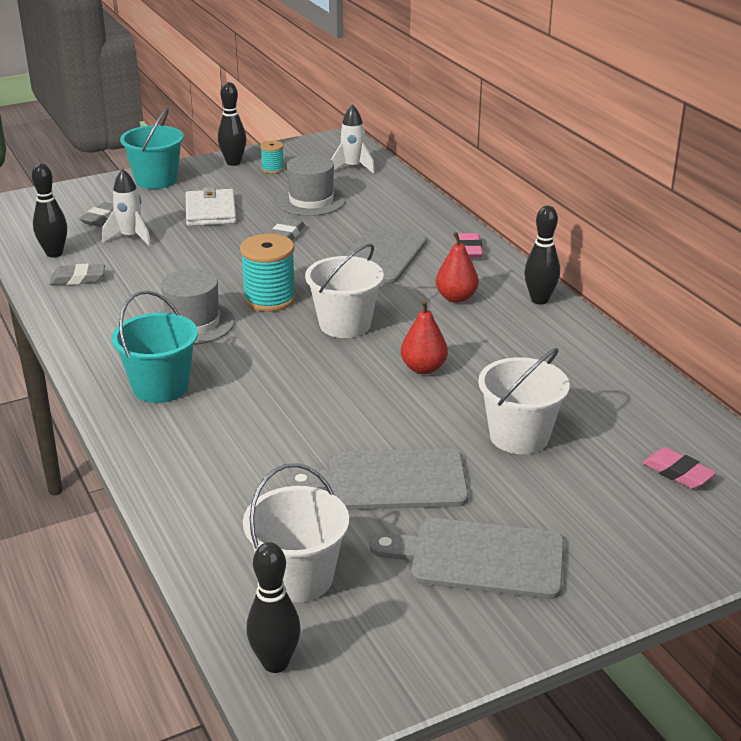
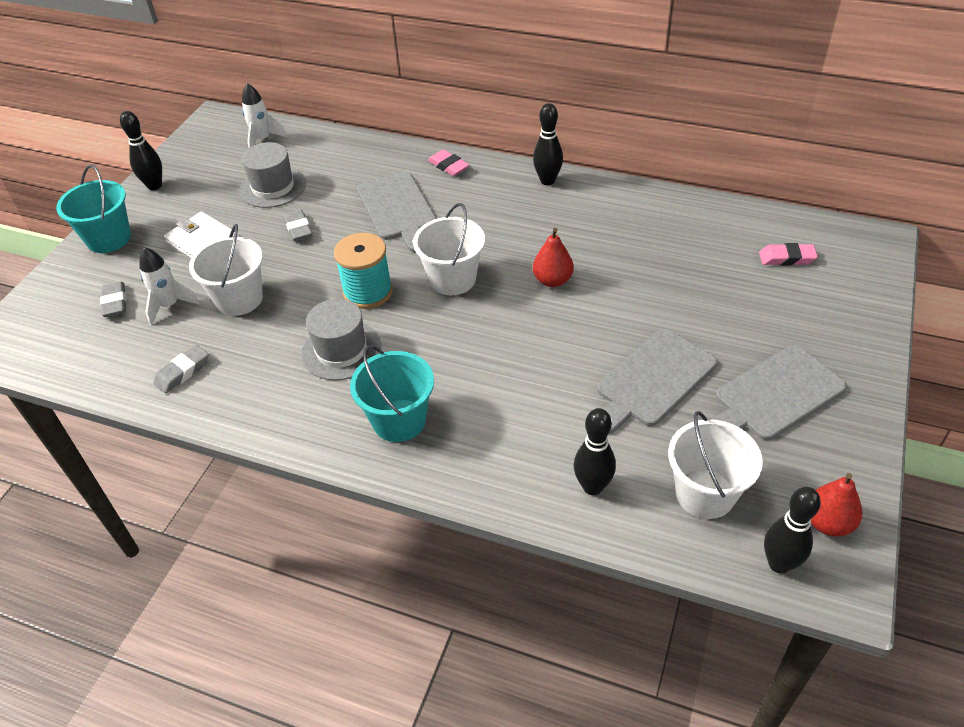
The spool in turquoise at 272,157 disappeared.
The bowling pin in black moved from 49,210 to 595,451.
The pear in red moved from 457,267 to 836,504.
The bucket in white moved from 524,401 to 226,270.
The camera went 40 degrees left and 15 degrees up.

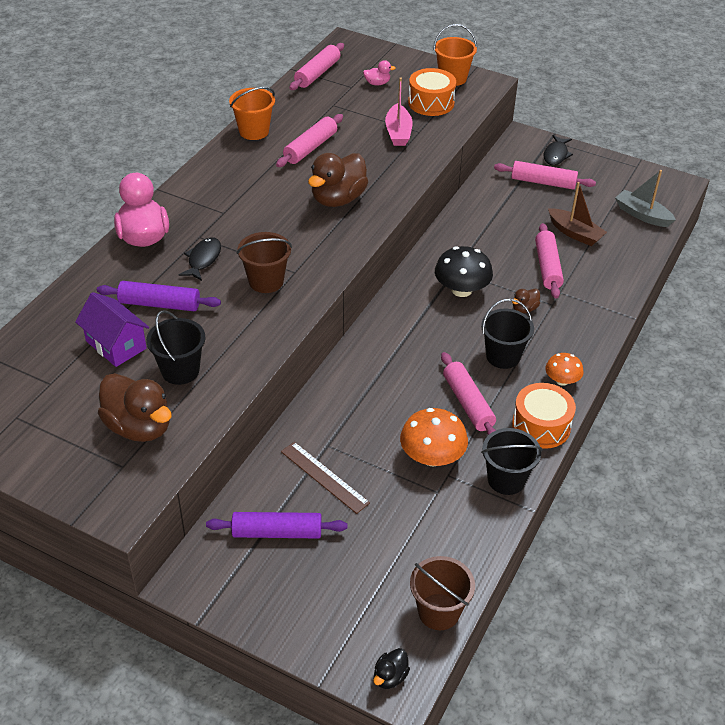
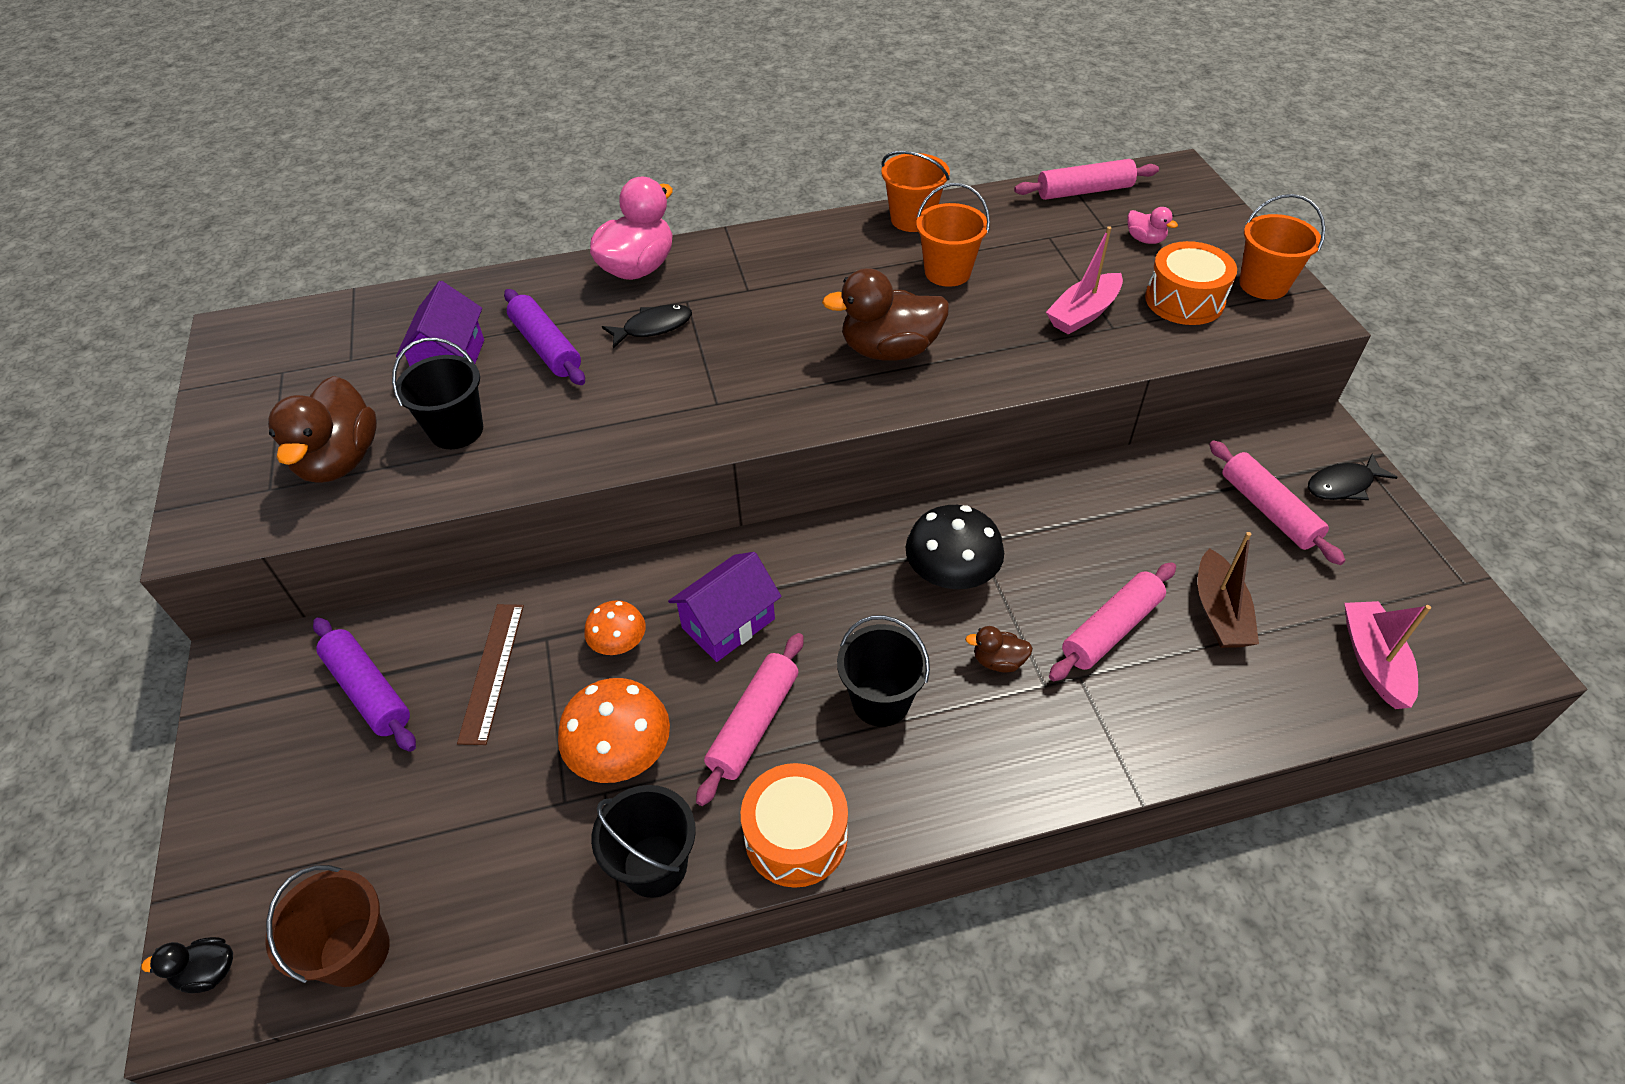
The rolling pin in pink at 309,140 was replaced by the bucket in orange at 953,235.
The boat in grey at 645,198 became the boat in pink at 1387,655.
The bucket in brown at 264,262 disappeared.
The mushroom in orange moved from 564,369 to 615,628.
The house in purple at 725,607 appeared.
The camera went 50 degrees right and 5 degrees up.

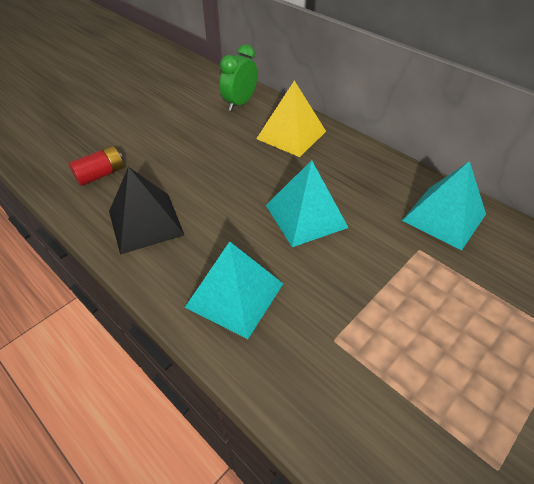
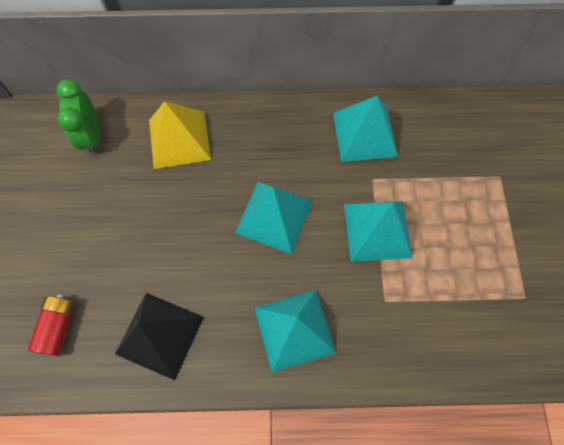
The pyramid in turquoise at 378,231 appeared.
The camera went 45 degrees left and 20 degrees up.

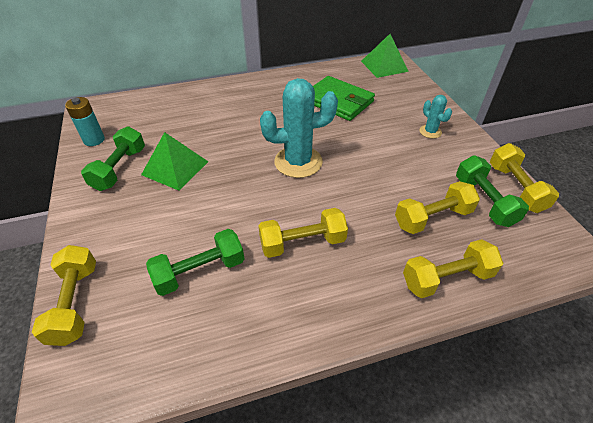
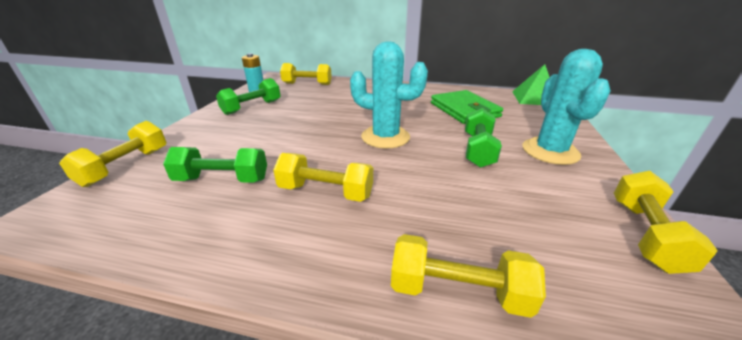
The cactus in turquoise at 435,116 changed to 2.01 times the size.
The pyramid in green at 174,161 disappeared.
The dumbbell in green moved from 492,191 to 483,138.
The dumbbell in yellow moved from 437,207 to 306,74.
The camera went 30 degrees right and 15 degrees down.

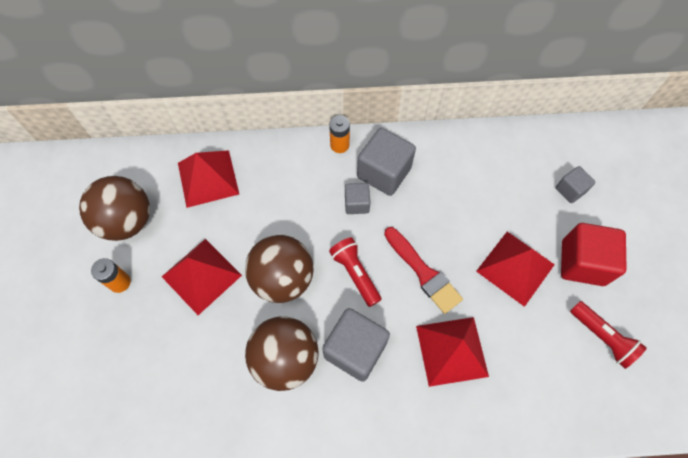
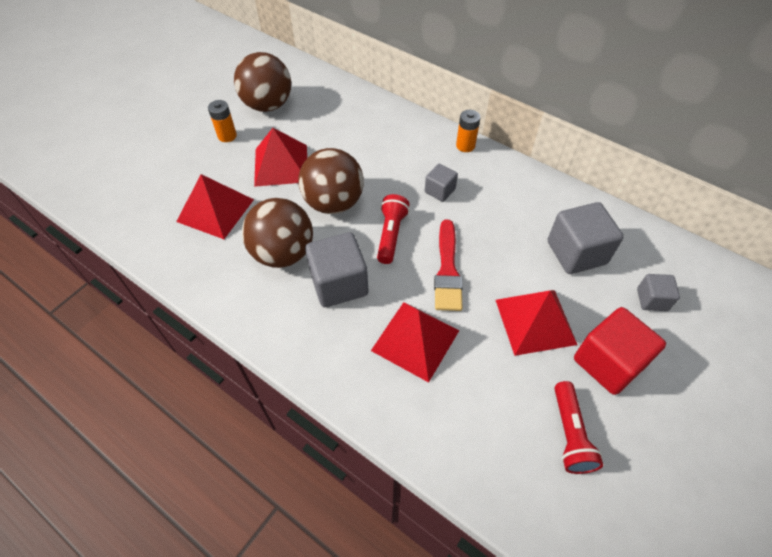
The cube in grey moved from 386,162 to 586,238.
The pyramid in red moved from 208,179 to 215,206.
The camera went 40 degrees right and 10 degrees down.

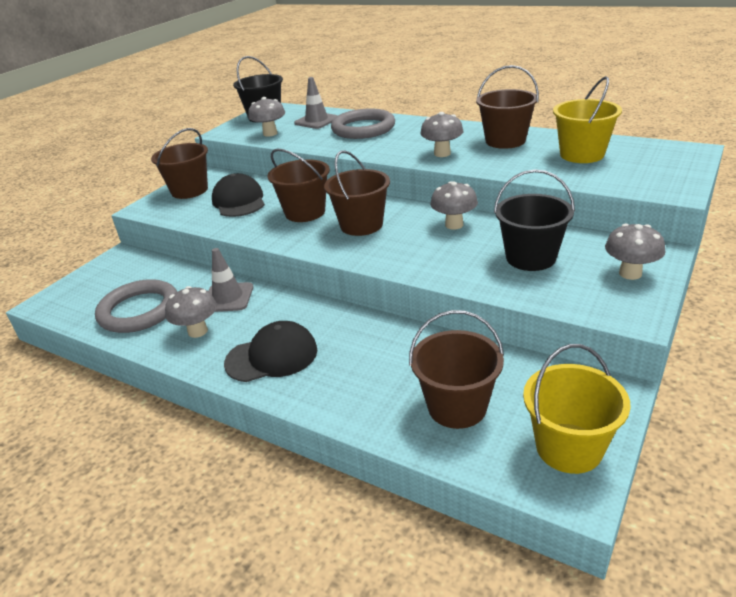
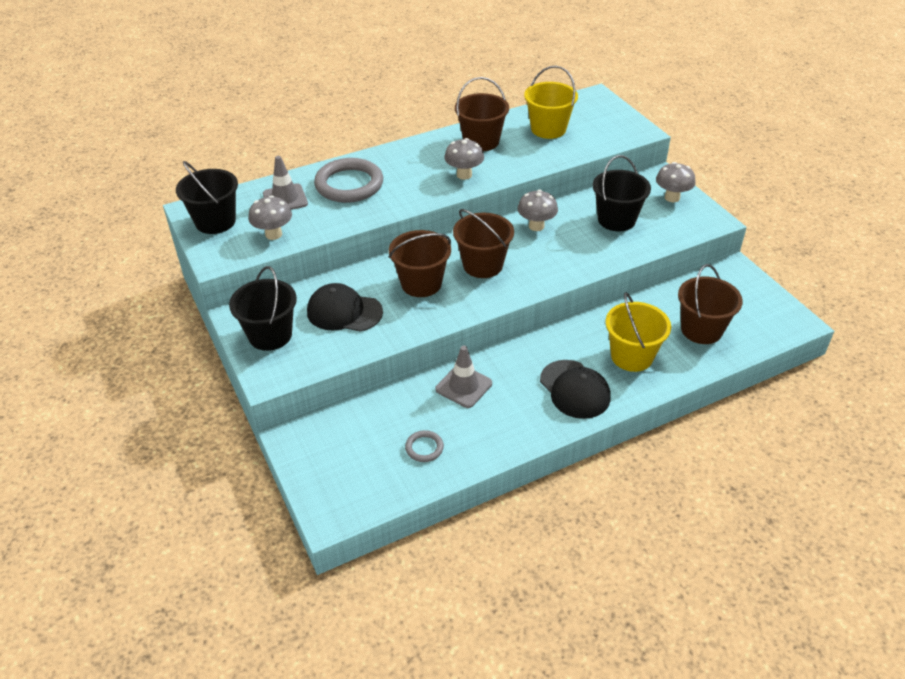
The bucket in brown at 179,163 became the bucket in black at 263,308.
The ring in grey at 136,306 changed to 0.46 times the size.
The mushroom in grey at 191,312 disappeared.
The cap in black at 271,351 turned 135 degrees clockwise.
The bucket in yellow moved from 577,409 to 638,332.
The camera went 60 degrees left and 10 degrees up.

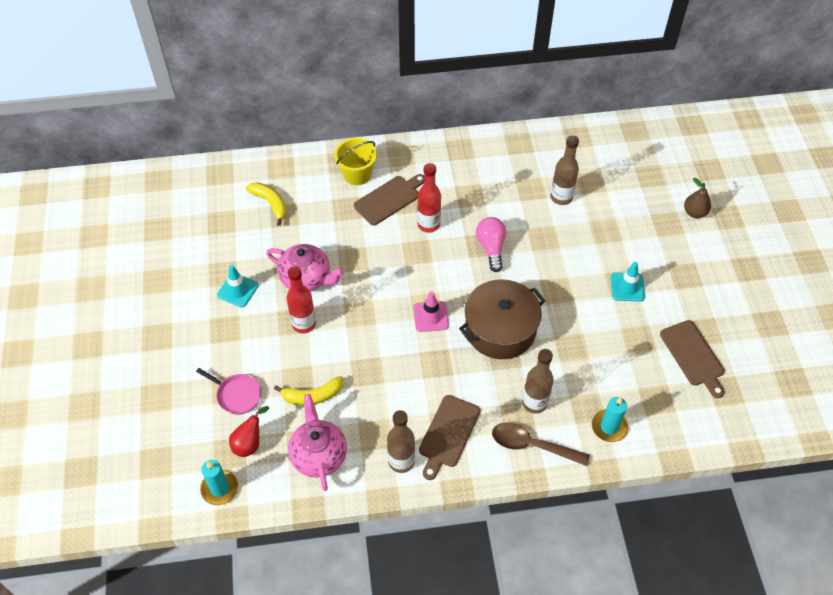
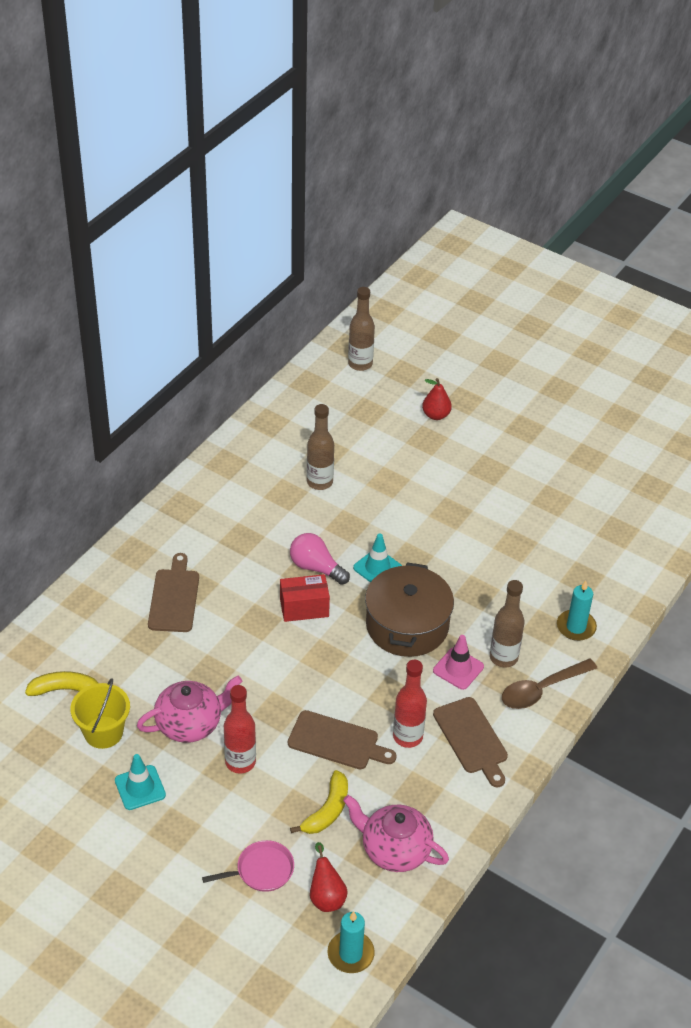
The bucket in yellow moved from 355,161 to 100,713.
The bottle in red moved from 429,198 to 410,704.
The pear in brown at 697,198 became the pear in red at 437,399.
The traffic cone in turquoise moved from 628,281 to 377,558.
The traffic cone in pink moved from 431,312 to 458,662.
The cutting board in brown moved from 692,359 to 342,739.
The bottle in brown moved from 401,441 to 361,329.
The box in red at 305,598 appeared.
The camera went 50 degrees left and 10 degrees down.

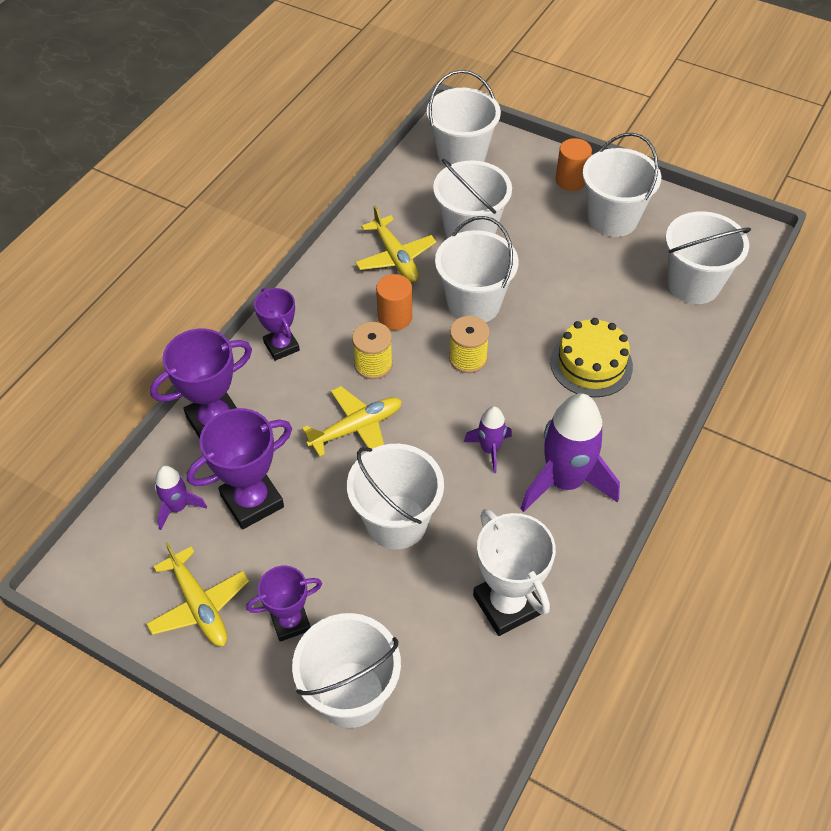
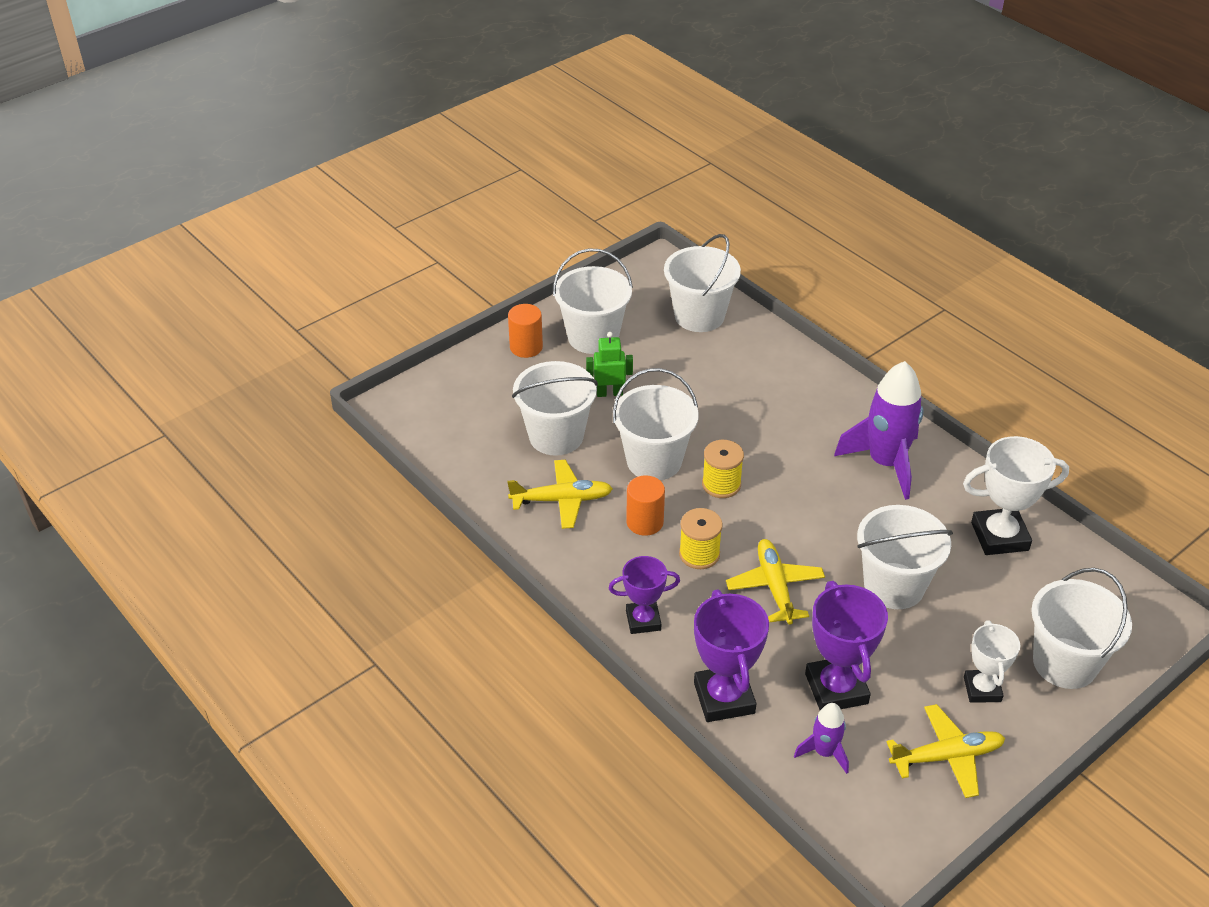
The bucket in white at 464,118 disappeared.
The cake in yellow at 591,357 disappeared.
The rocket in purple at 488,439 disappeared.
The trophy in purple at 284,603 became the trophy in white at 992,661.
The robot in green at 609,364 appeared.
The camera went 70 degrees left and 10 degrees down.

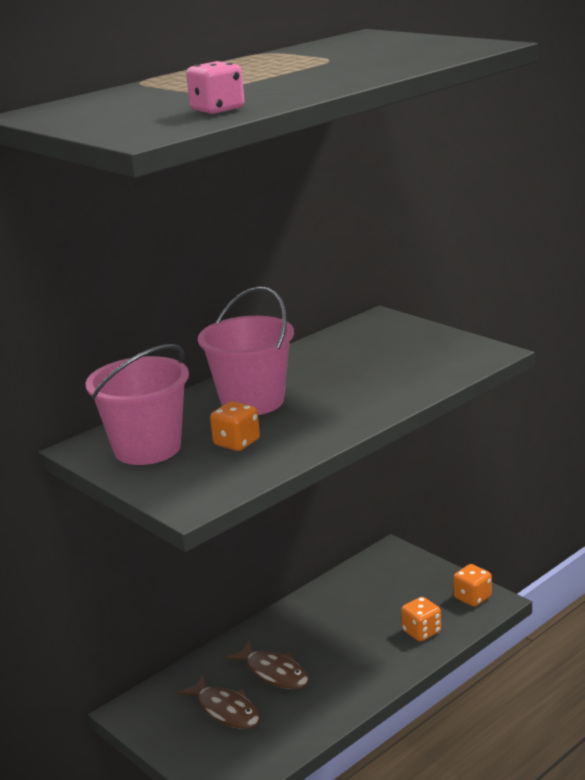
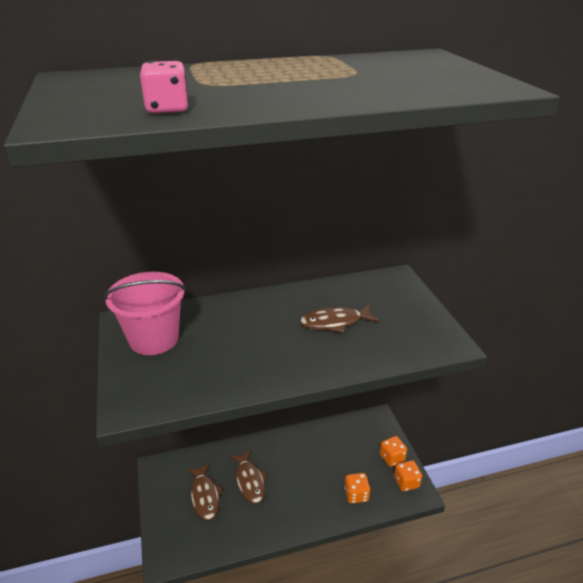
The bucket in pink at 246,350 disappeared.
The dice in orange moved from 235,426 to 393,451.
The fish in brown at 339,318 appeared.
The camera went 25 degrees right and 10 degrees up.

